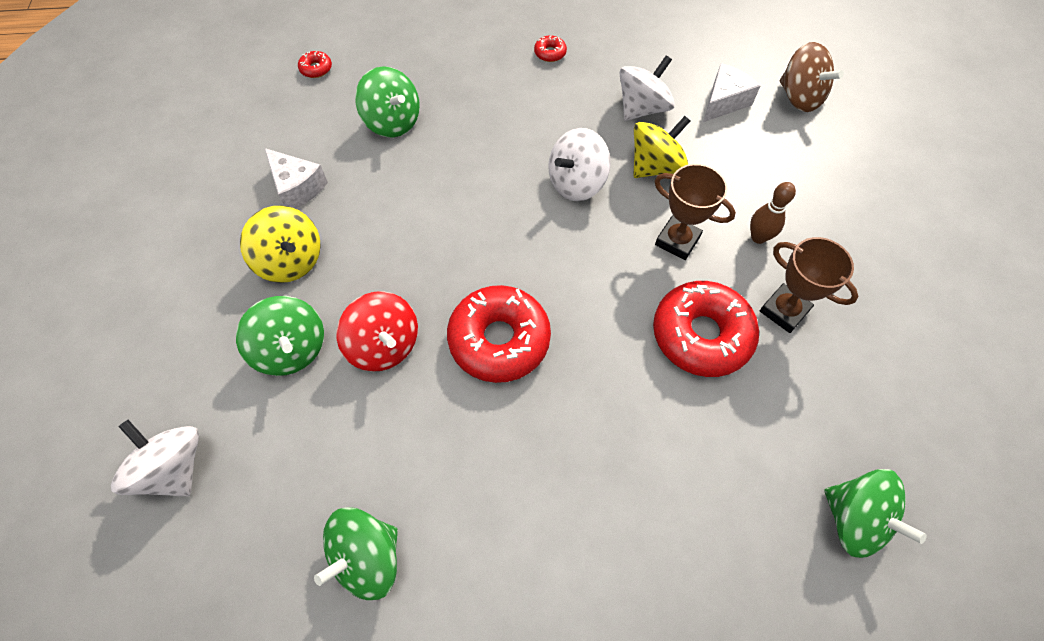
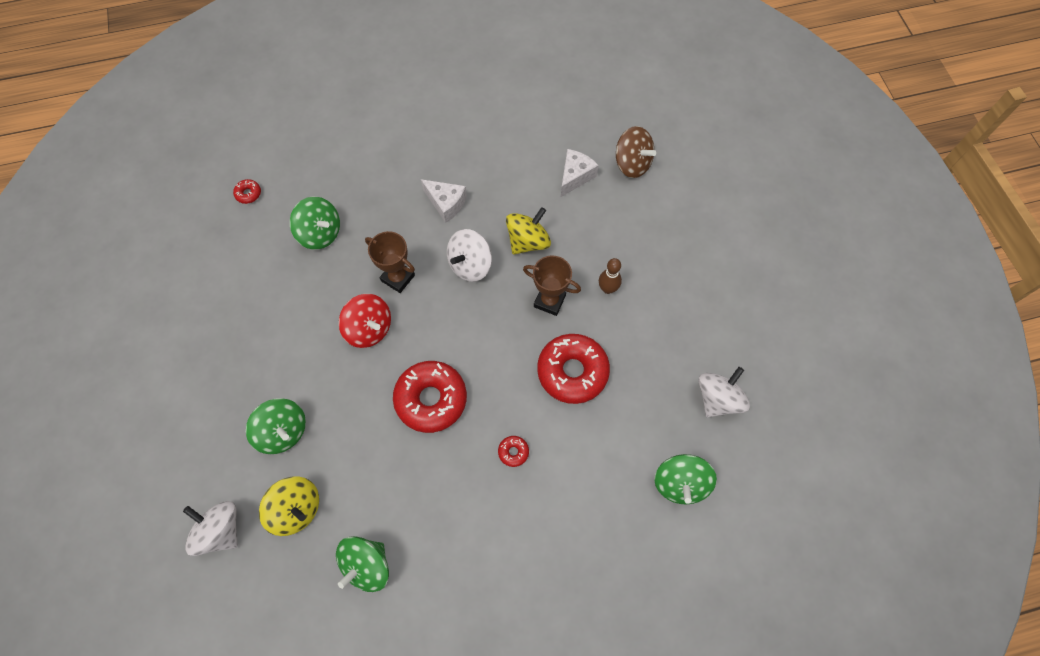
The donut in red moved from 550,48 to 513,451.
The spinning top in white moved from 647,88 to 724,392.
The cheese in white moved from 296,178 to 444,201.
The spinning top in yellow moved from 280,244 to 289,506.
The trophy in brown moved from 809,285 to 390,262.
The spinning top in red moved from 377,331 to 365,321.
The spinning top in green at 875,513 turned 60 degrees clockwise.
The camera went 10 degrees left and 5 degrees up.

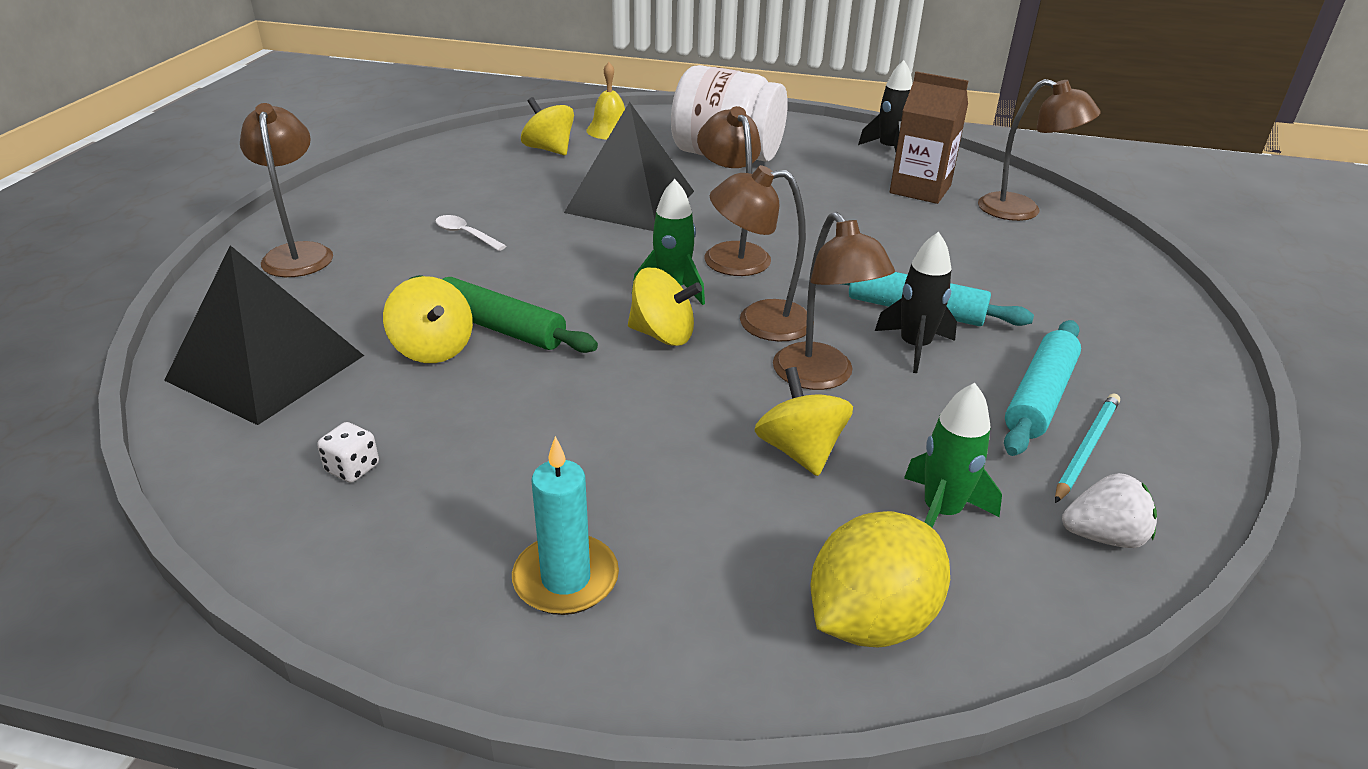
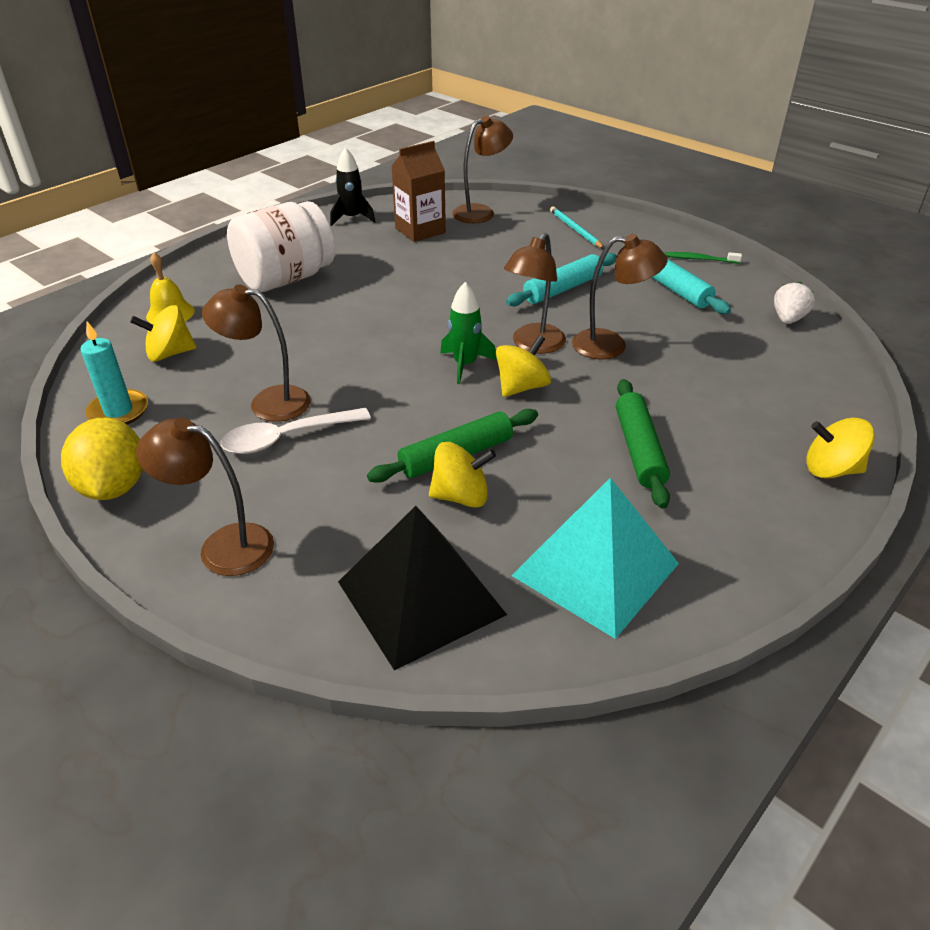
The pyramid in black at 629,166 disappeared.
The lamp in brown moved from 734,191 to 256,353.
The spoon in white at 470,233 changed to 1.73 times the size.
The rocket in black at 916,302 disappeared.
The spinning top in yellow moved from 803,421 to 840,448.
The rocket in green at 953,455 disappeared.
The pencil in turquoise moved from 1087,448 to 577,227.
The dice in white at 348,452 was replaced by the pyramid in turquoise at 595,558.
The candle in turquoise moved from 565,525 to 114,373.
The lemon in yellow moved from 880,579 to 102,459.
The toothbrush in green at 703,257 appeared.
The rolling pin in green at 643,444 appeared.
The camera went 60 degrees left and 5 degrees up.

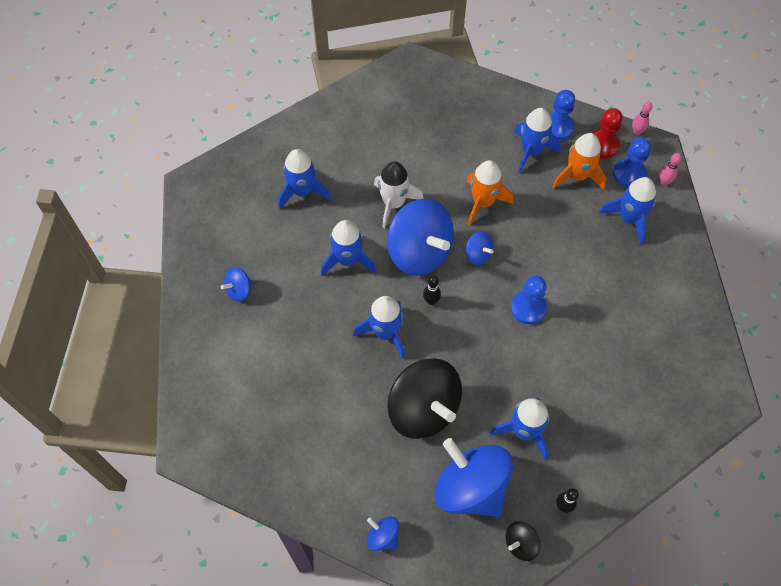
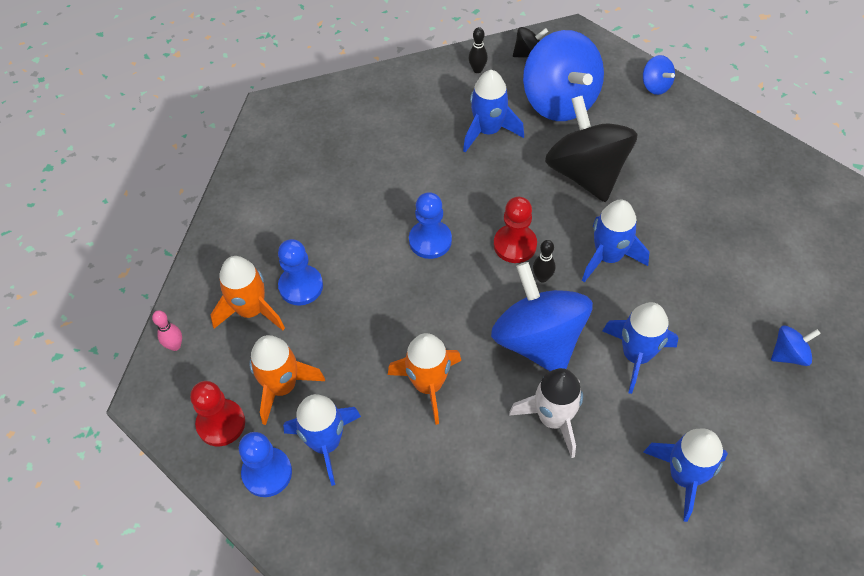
The bowling pin in pink at 642,118 disappeared.
The pawn in blue moved from 632,162 to 300,272.
The rocket in blue at 627,211 became the rocket in orange at 248,293.
The spinning top in blue at 480,248 disappeared.
The pawn in red at 515,230 appeared.
The camera went 160 degrees left and 5 degrees down.

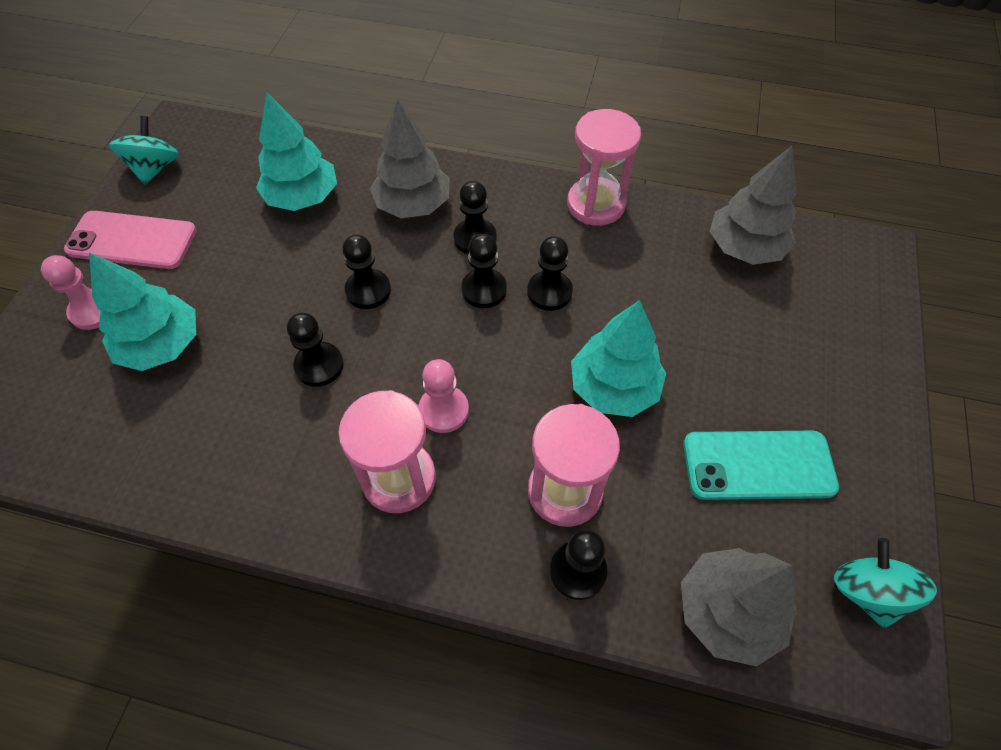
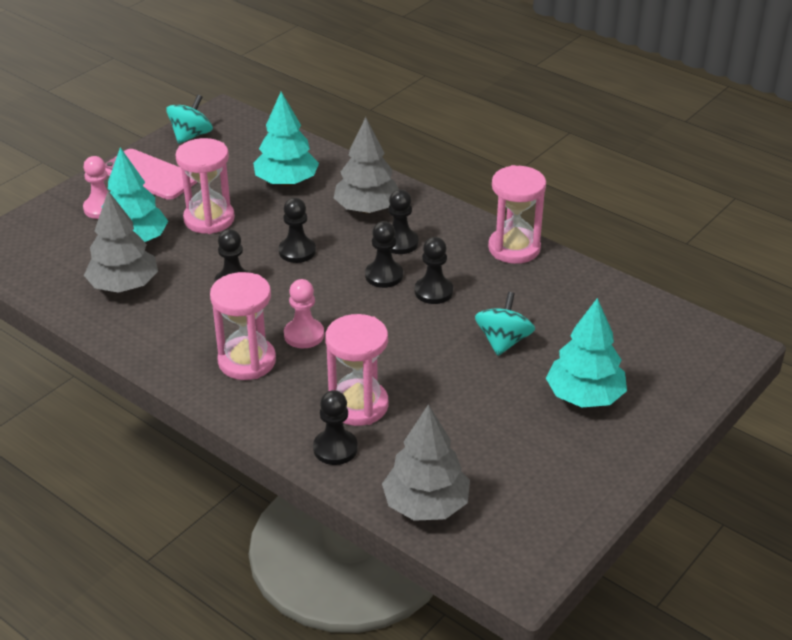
The tree in grey moved from 753,205 to 121,242.
The tree in turquoise moved from 618,358 to 586,352.
The phone in turquoise at 761,465 disappeared.
The spinning top in turquoise moved from 885,583 to 505,324.
The hourglass in pink at 205,186 appeared.
The camera went 25 degrees right and 20 degrees down.

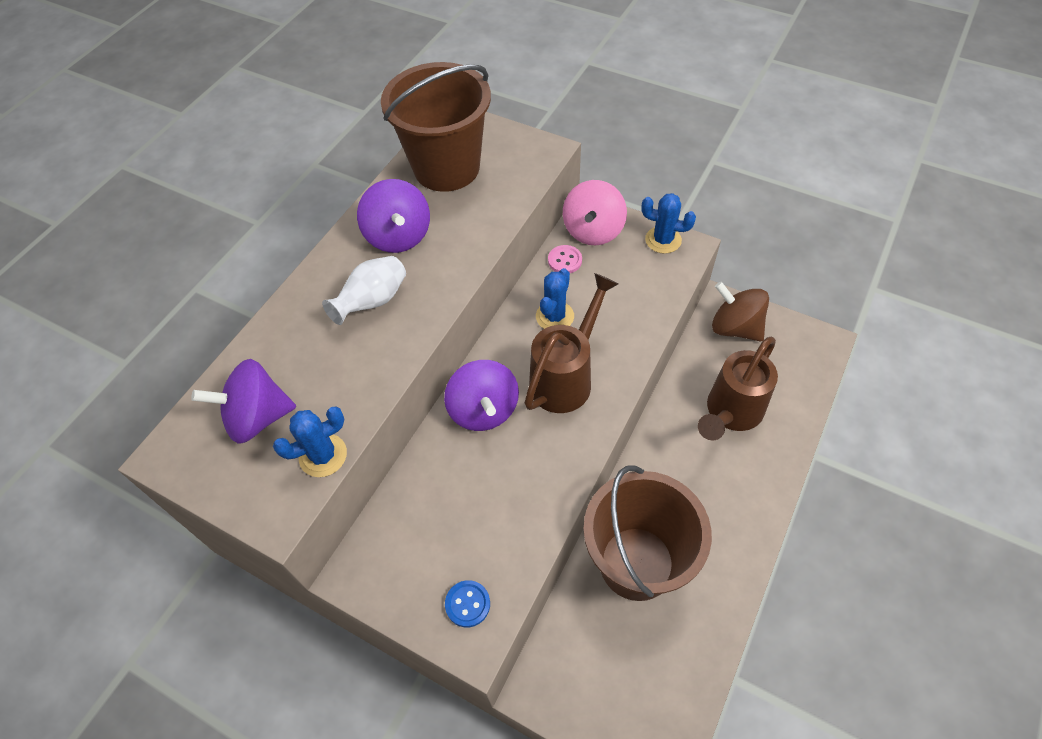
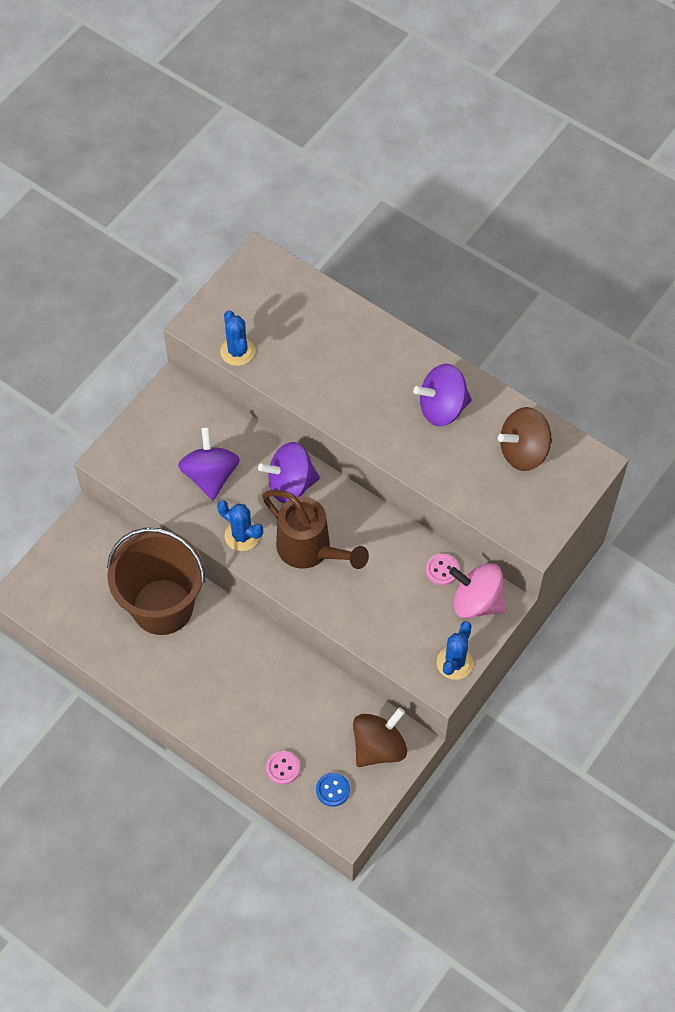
The bucket in brown at 436,127 was replaced by the spinning top in brown at 525,439.
The vase in white at 364,290 disappeared.
The cactus in blue moved from 555,298 to 240,525.
The watering can in brown at 738,389 disappeared.
The spinning top in purple moved from 243,401 to 209,463.
The button in blue moved from 467,603 to 333,790.
The button in pink at 283,768 appeared.
The camera went 95 degrees right and 5 degrees up.

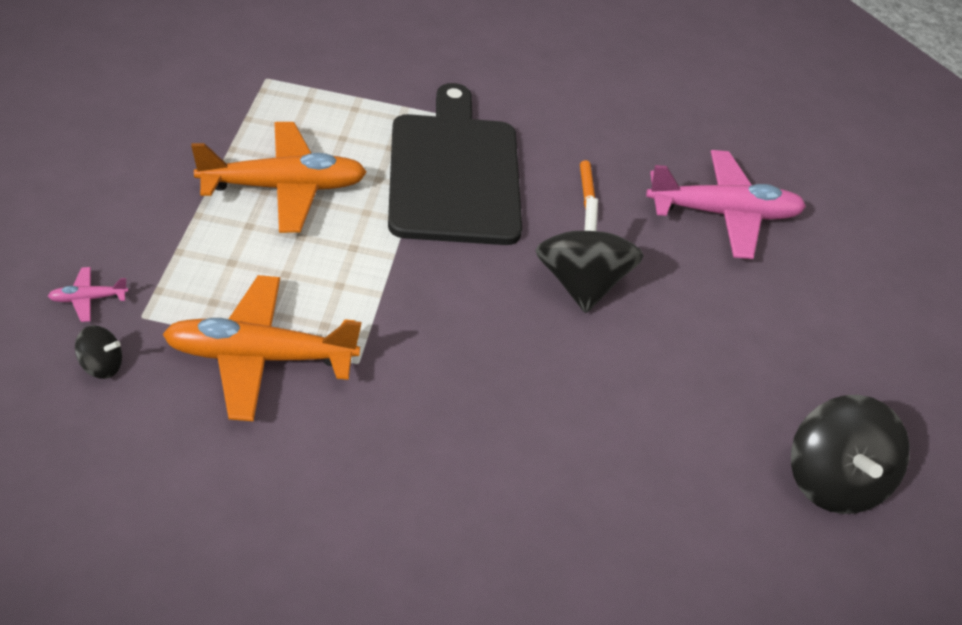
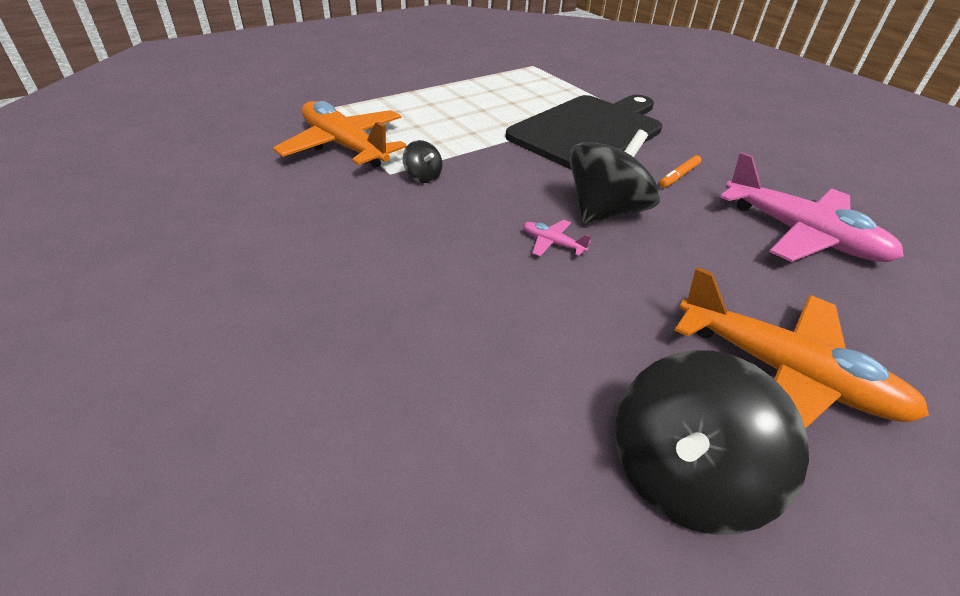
The plane in orange moved from 279,177 to 802,348.
The plane in pink moved from 88,294 to 557,238.
The spinning top in black moved from 98,352 to 423,161.
The camera went 50 degrees right and 5 degrees down.

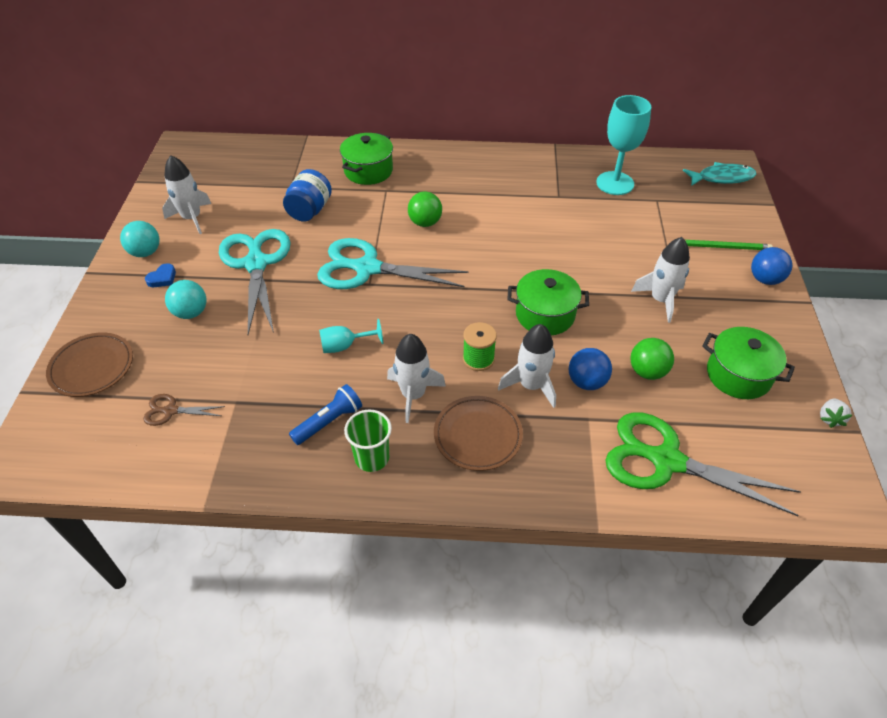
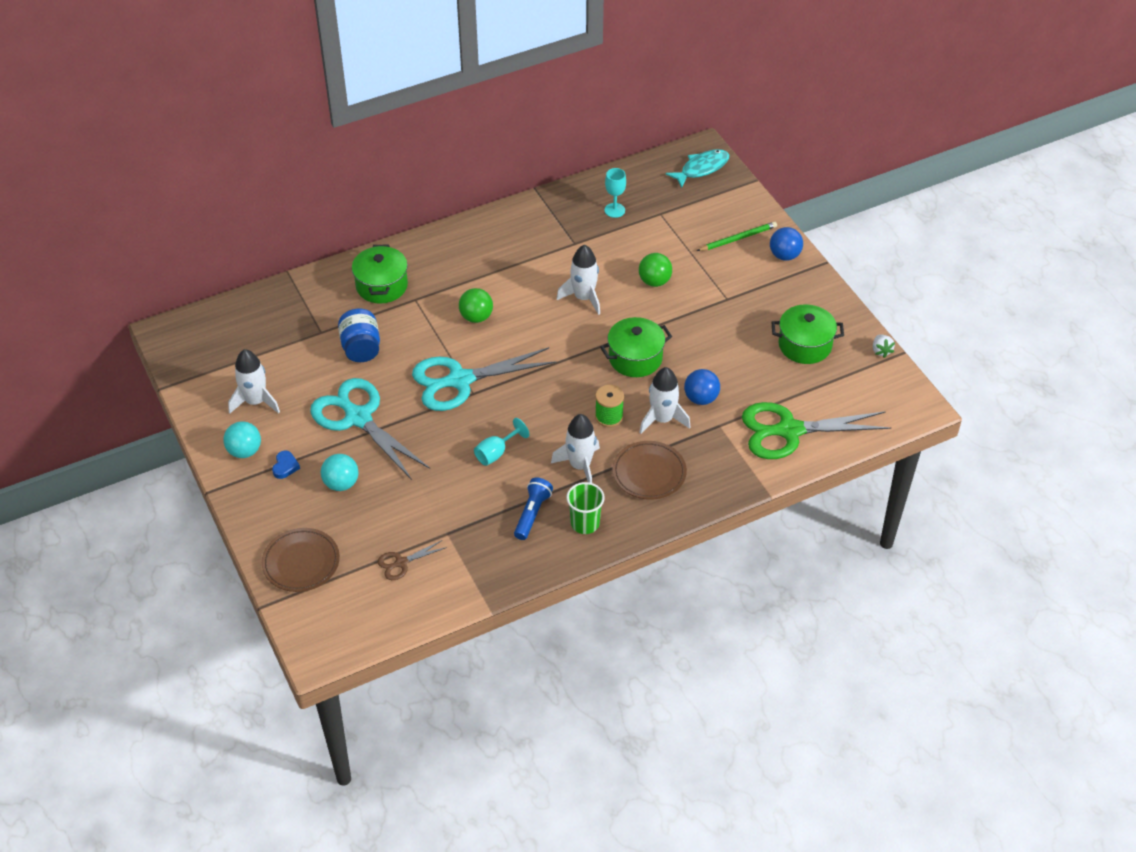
The goblet in turquoise at 623,145 changed to 0.56 times the size.
The rocket in white moved from 660,280 to 578,280.
The ball in green moved from 652,359 to 655,270.
The camera went 30 degrees left and 0 degrees up.

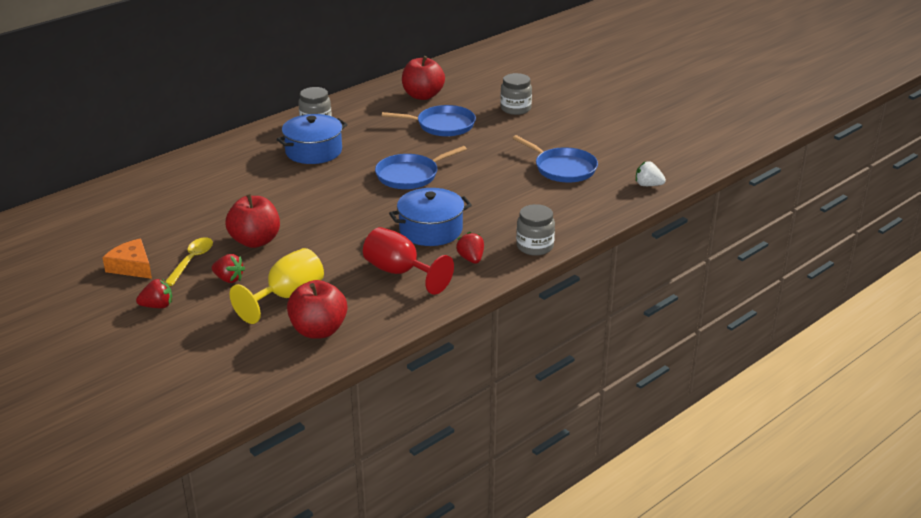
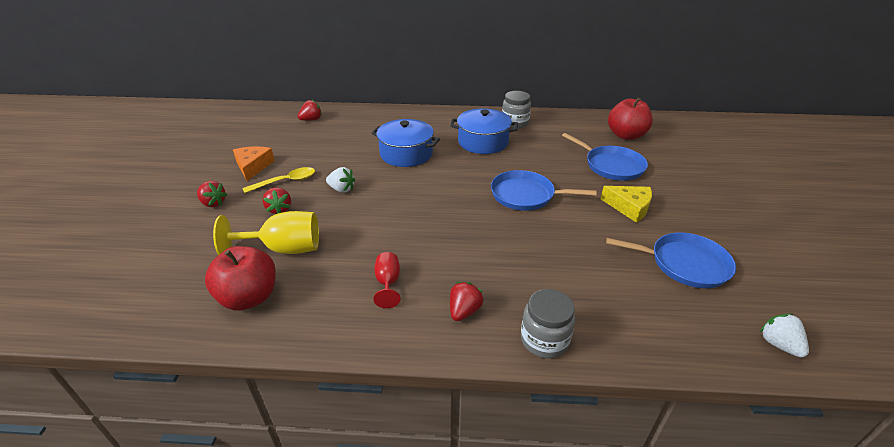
The jar in grey at 516,94 disappeared.
The pan in blue at 555,159 turned 75 degrees counterclockwise.
The pot in blue moved from 430,217 to 405,143.
The apple in red at 252,221 was replaced by the strawberry in white at 340,180.
The goblet in red at 408,261 changed to 0.56 times the size.
The strawberry in red at 310,110 appeared.
The cheese in yellow at 626,204 appeared.
The camera went 45 degrees right and 5 degrees up.

